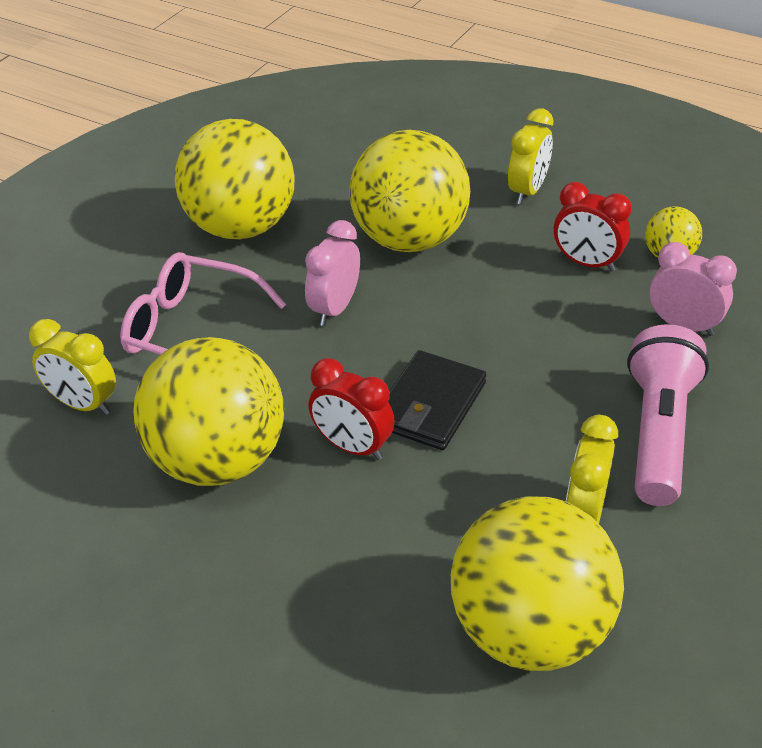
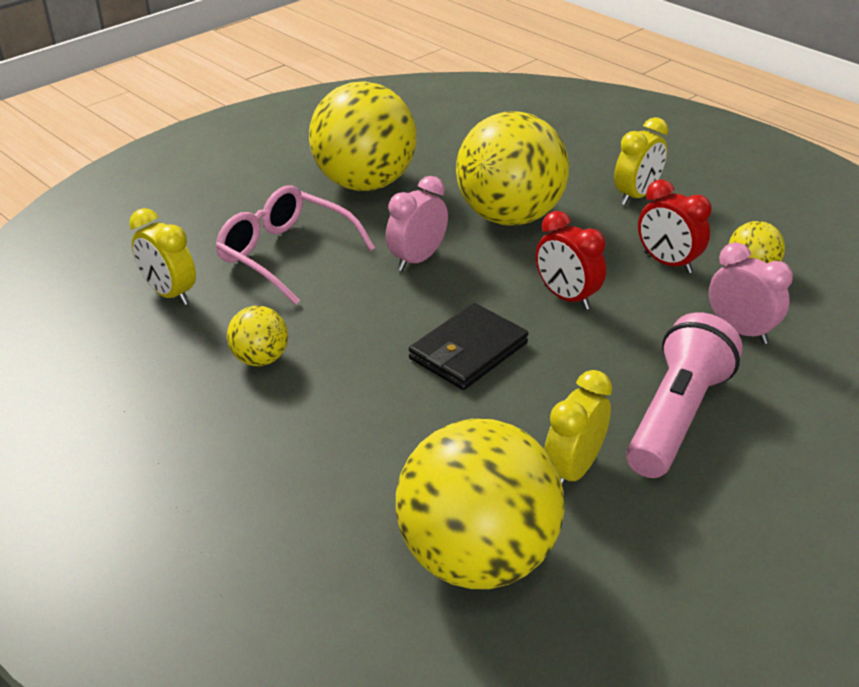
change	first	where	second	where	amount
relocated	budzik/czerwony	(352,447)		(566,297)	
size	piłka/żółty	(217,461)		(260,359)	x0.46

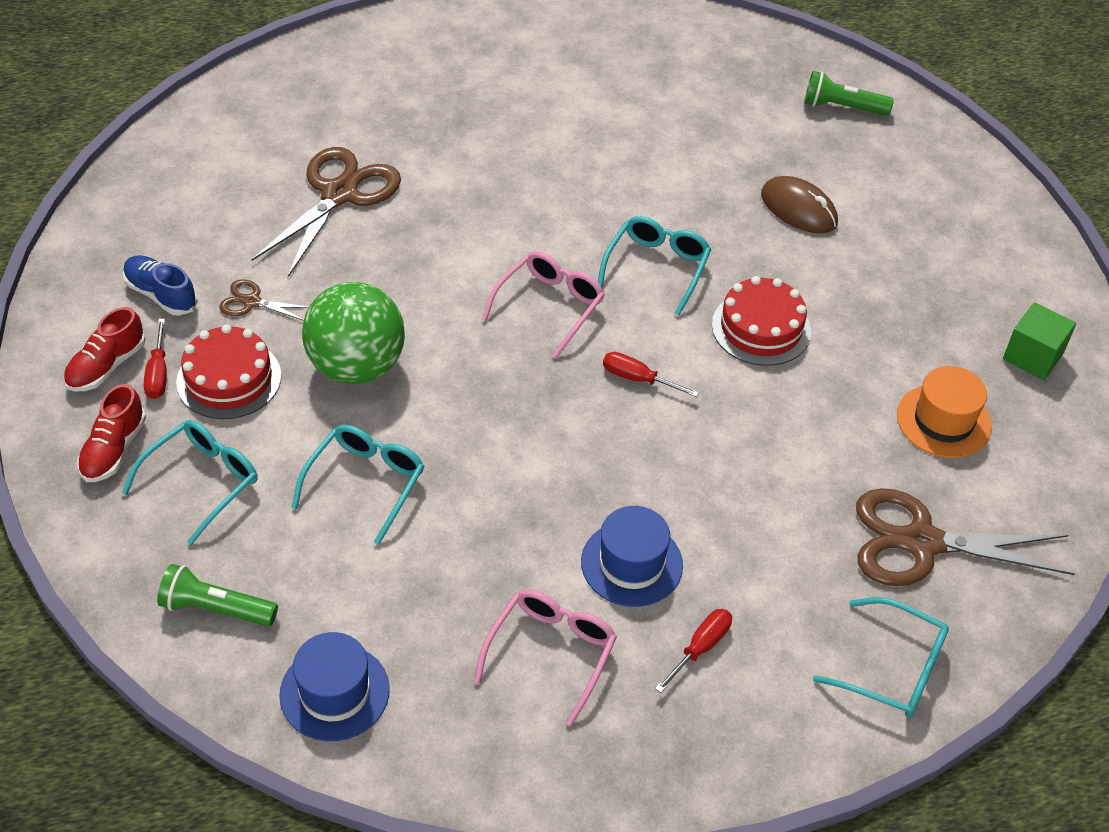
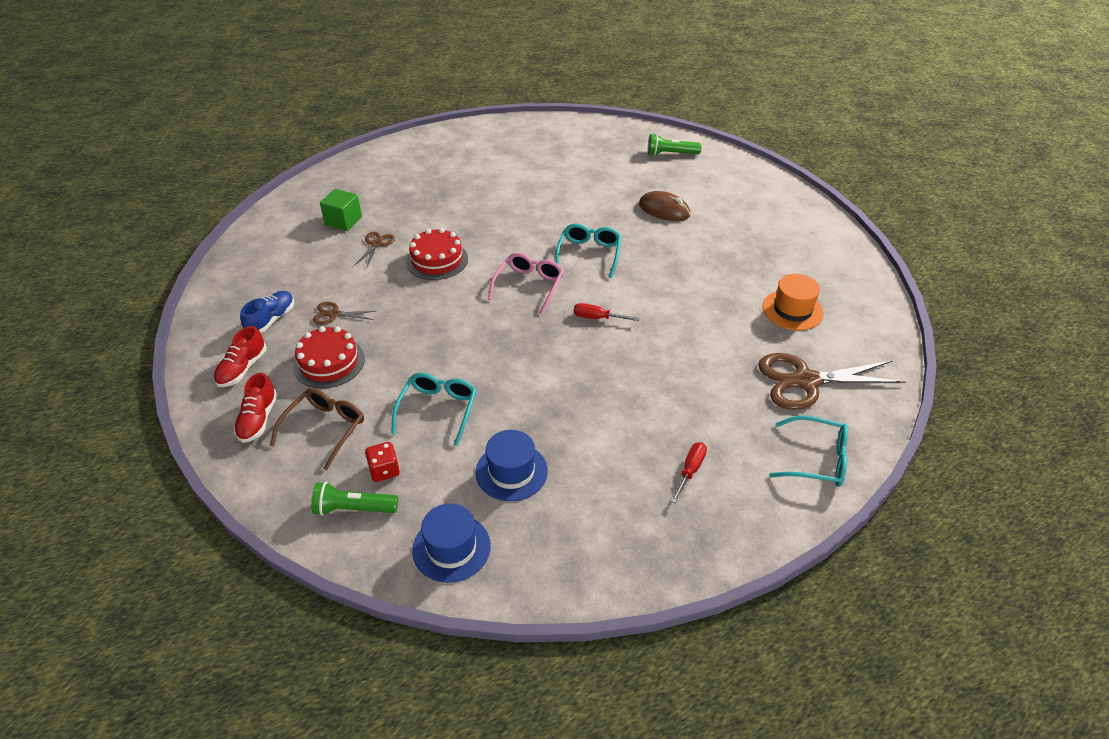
change	first	where	second	where	amount
missing	śrubokręt/czerwony	(158,373)			
missing	piłka/zielony	(357,366)			
missing	okulary/różowy	(551,652)			
appeared			kostka do gry/czerwony	(384,470)	
relocated	kapelusz/niebieski	(631,563)		(511,471)	
relocated	tort/czerwony	(761,328)		(437,260)	
relocated	sześcian/zielony	(1033,356)		(343,221)	
colour	okulary/turkusowy	(202,481)	okulary/brązowy	(325,428)	
spun	but/niebieski	(161,295)		(271,320)	90 degrees clockwise
size	nożyczki/brązowy	(339,194)		(376,244)	x0.47

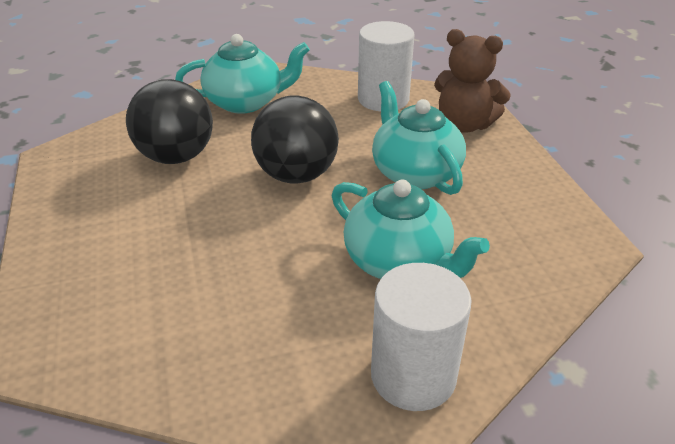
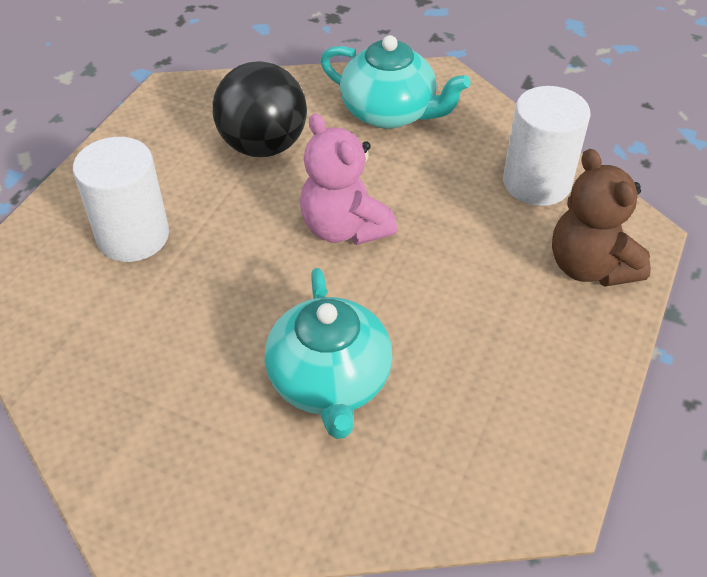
change	first	where	second	where	amount
missing	imbryk/turkusowy	(414,172)			
relocated	walec/biały	(413,376)		(133,236)	
exchanged	piłka/czarny	(296,175)	miś/różowy	(344,228)	

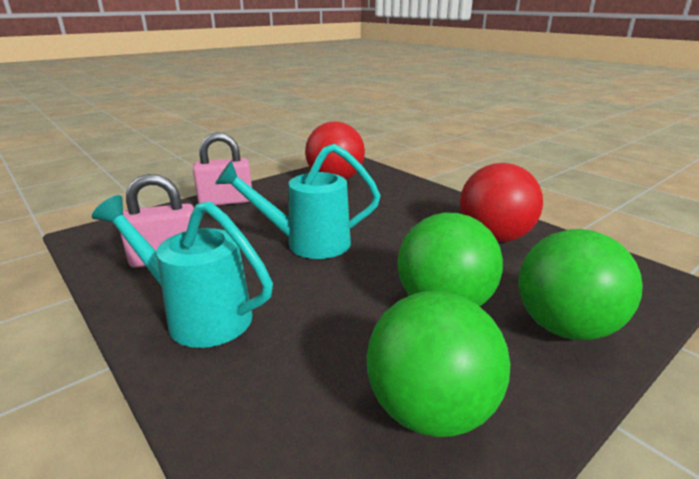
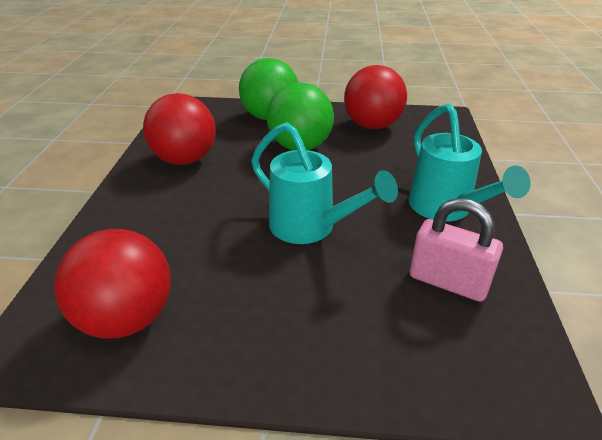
change	first	where	second	where	amount
missing	kłódka/różowy	(226,201)			
colour	piłka/zielony	(430,410)	piłka/czerwony	(372,126)	

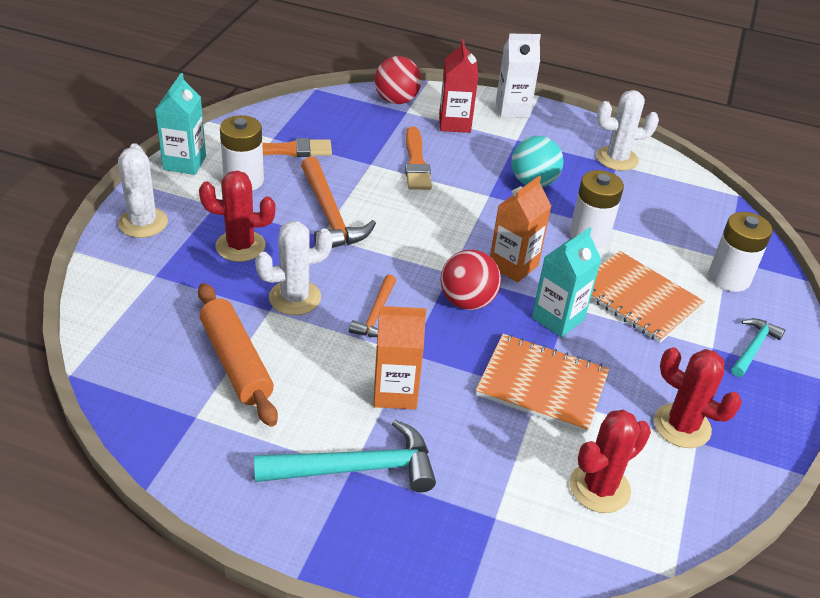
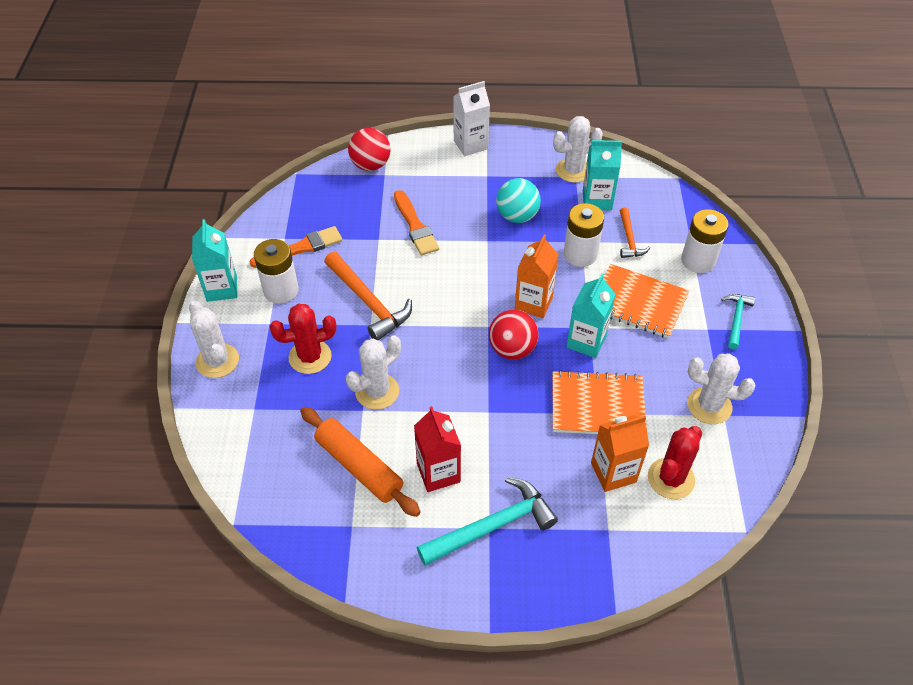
change	first	where	second	where	amount
appeared			karton mleka/turkusowy	(597,200)	
relocated	młotek/pomarańczowy	(376,314)		(629,239)	
relocated	karton mleka/pomarańczowy	(395,392)		(613,472)	
relocated	karton mleka/czerwony	(454,123)		(438,472)	
colour	kaktus/czerwony	(682,426)	kaktus/biały	(709,406)	

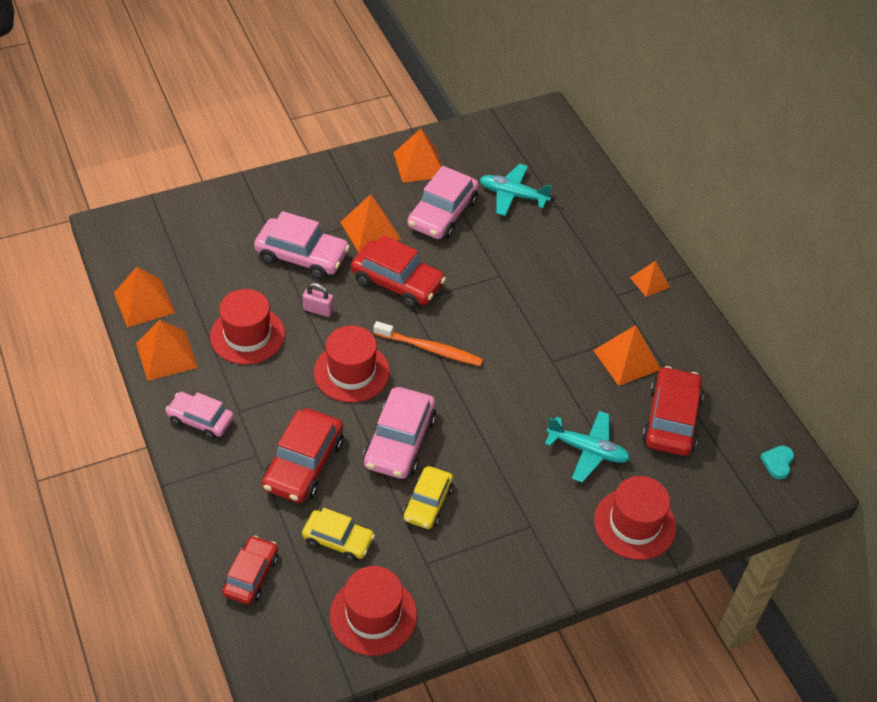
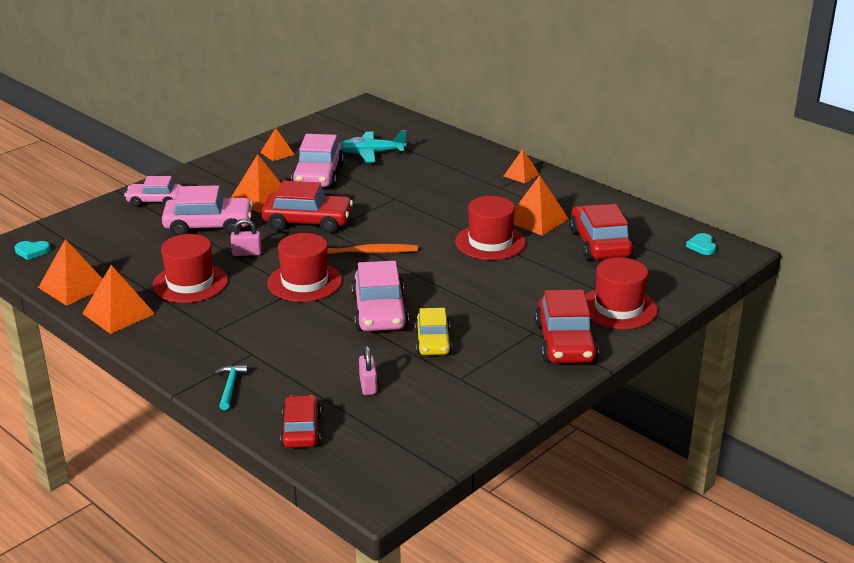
change	first	where	second	where	amount
missing	samolot/turkusowy	(588,450)			
appeared			serce/turkusowy	(32,251)	
appeared			młotek/turkusowy	(230,387)	
relocated	samochód/różowy	(200,420)		(155,201)	
relocated	samochód/czerwony	(304,464)		(565,343)	
relocated	kapelusz/czerwony	(373,615)		(490,242)	
exchanged	samochód/żółty	(338,540)	kłódka/różowy	(368,385)	
size	piramida/pomarańczowy	(419,164)		(277,153)	x0.62

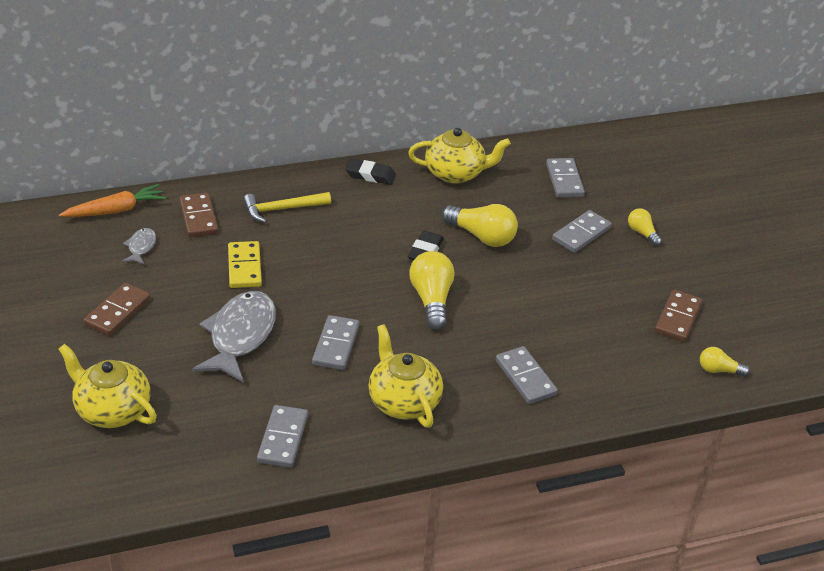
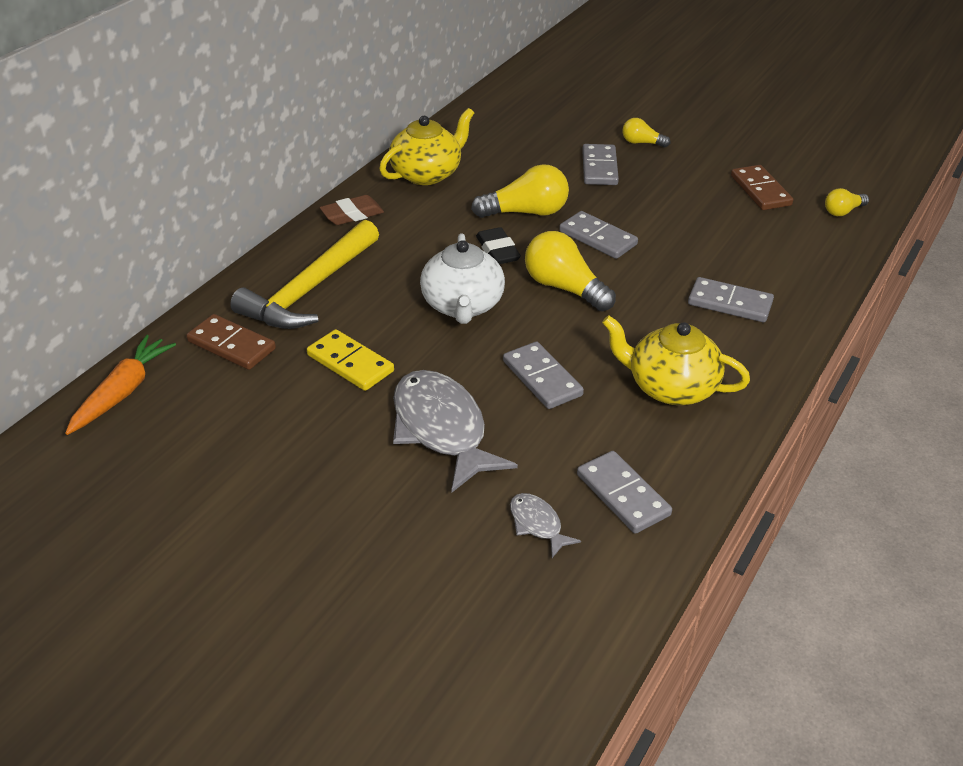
change	first	where	second	where	amount
missing	imbryk/żółty	(112,410)			
missing	kostka domina/brązowy	(118,312)			
appeared			imbryk/biały	(462,306)	
relocated	ryba/szary	(141,247)		(537,524)	
relocated	kostka domina/szary	(564,180)		(597,238)	
colour	gumka do mazania/czarny	(370,175)	gumka do mazania/brązowy	(352,215)	
size	młotek/żółty	(282,209)		(310,289)	x1.59

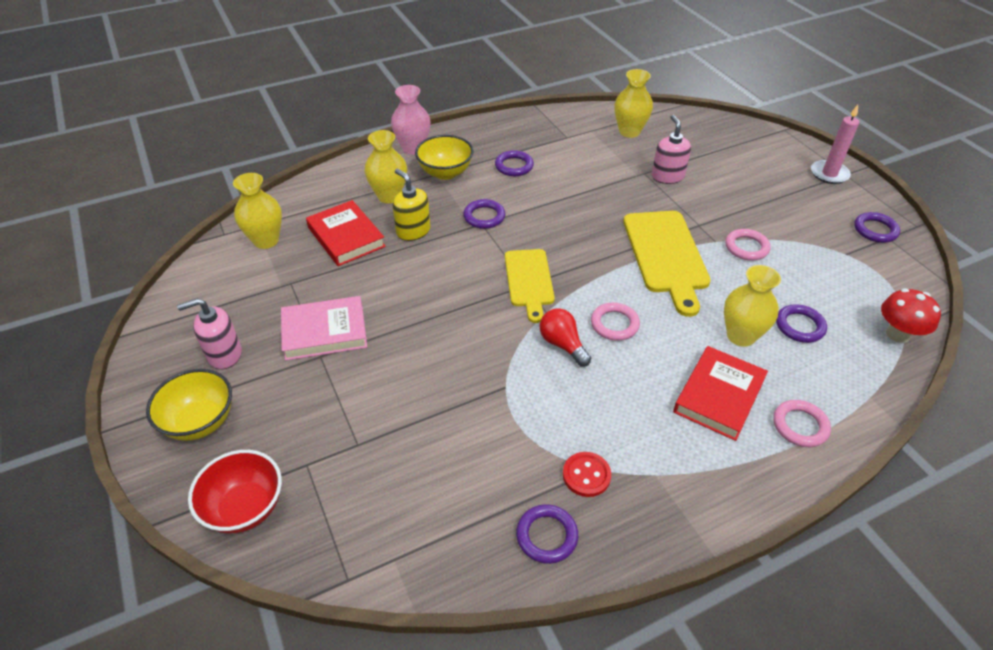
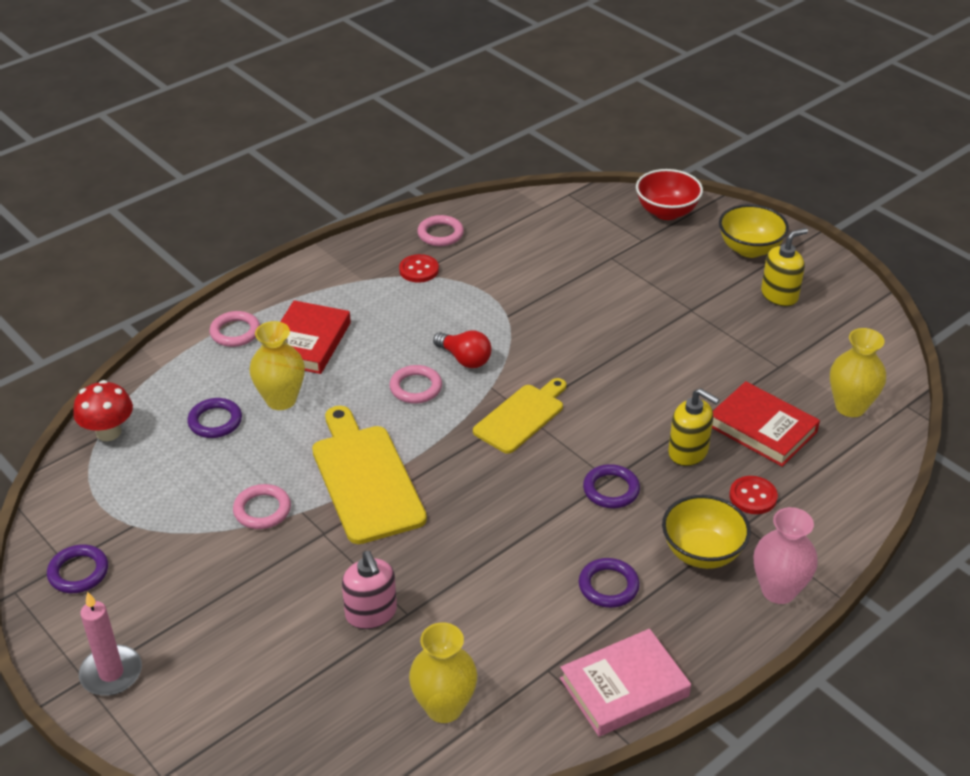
change	first	where	second	where	amount
relocated	książka/różowy	(324,332)		(624,687)	
exchanged	wazon/żółty	(389,196)	guzik/czerwony	(753,496)	
colour	dozownik mydła/różowy	(224,354)	dozownik mydła/żółty	(779,295)	
colour	pierścień/fioletowy	(546,536)	pierścień/różowy	(440,234)	
spun	deska do krojenia/żółty	(529,281)		(521,416)	60 degrees clockwise

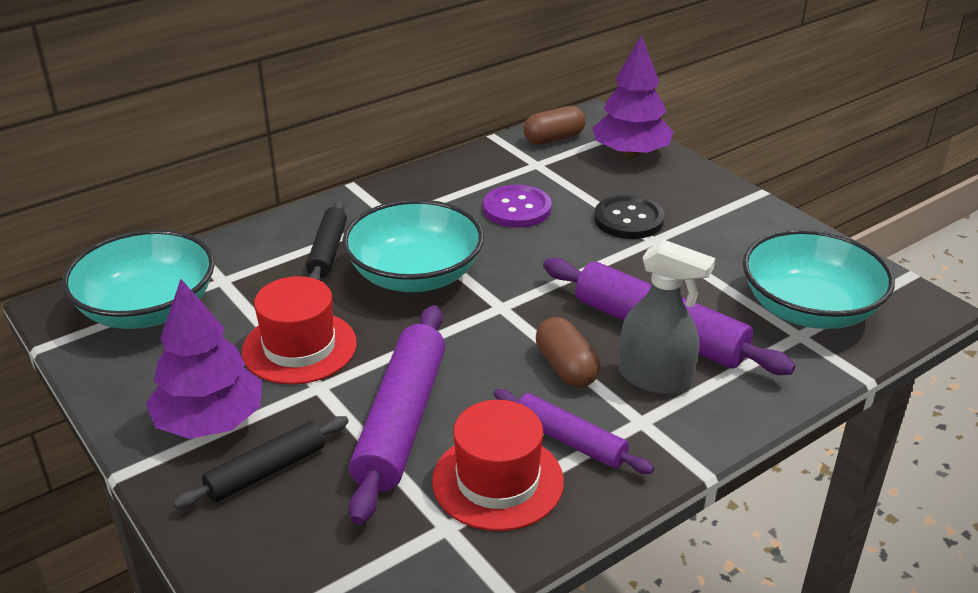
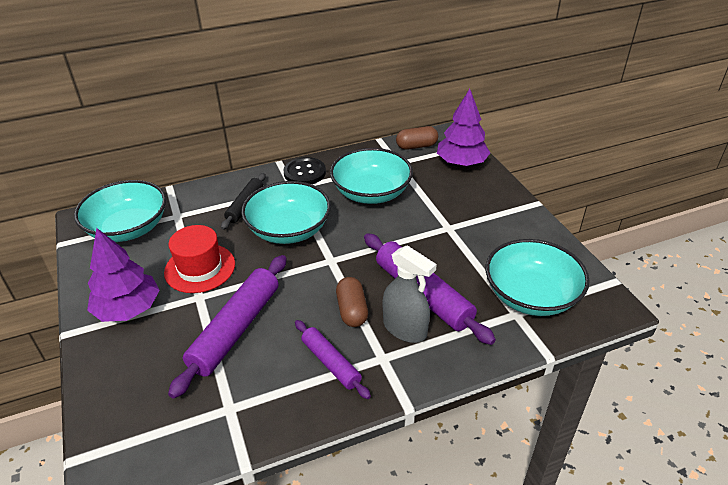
change	first	where	second	where	amount
missing	wałek do ciasta/czarny	(266,471)			
missing	kapelusz/czerwony	(497,481)			
relocated	guzik/czarny	(628,219)		(304,173)	
exchanged	guzik/fioletowy	(517,209)	miska/turkusowy	(371,193)	

